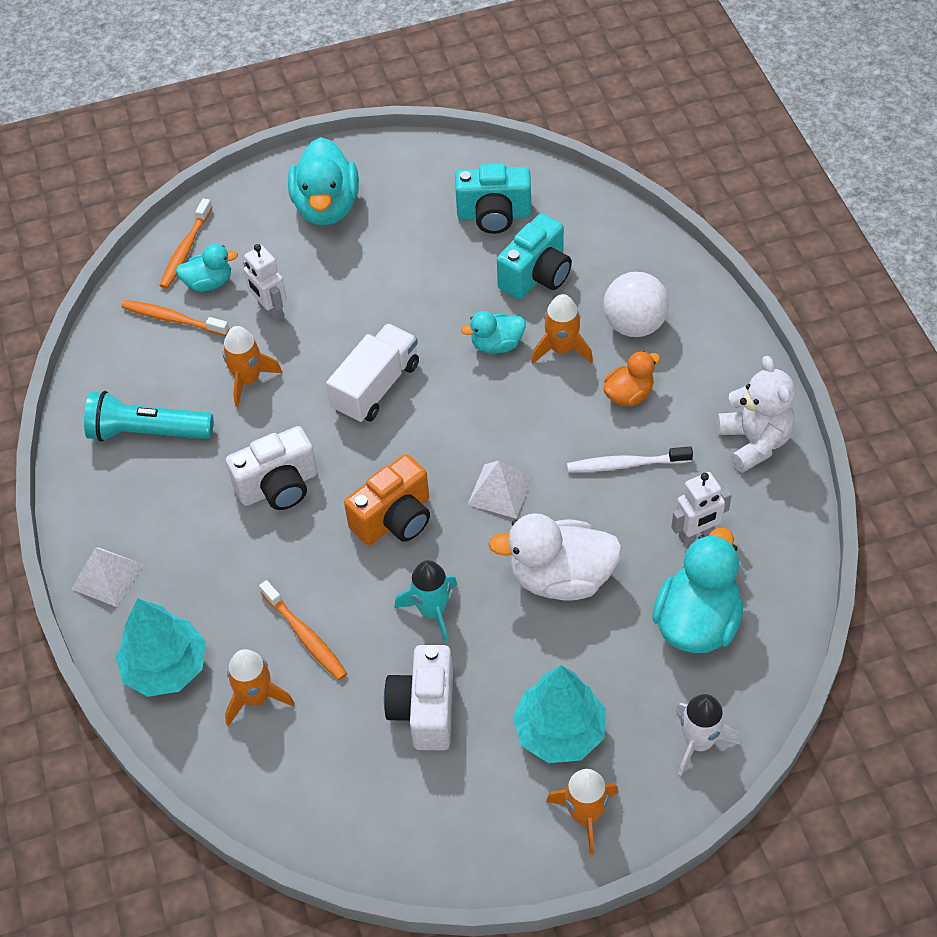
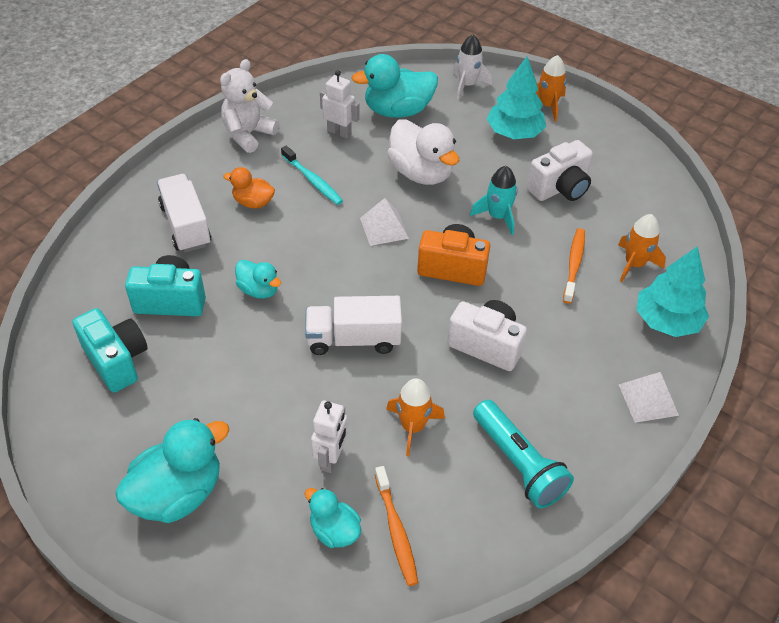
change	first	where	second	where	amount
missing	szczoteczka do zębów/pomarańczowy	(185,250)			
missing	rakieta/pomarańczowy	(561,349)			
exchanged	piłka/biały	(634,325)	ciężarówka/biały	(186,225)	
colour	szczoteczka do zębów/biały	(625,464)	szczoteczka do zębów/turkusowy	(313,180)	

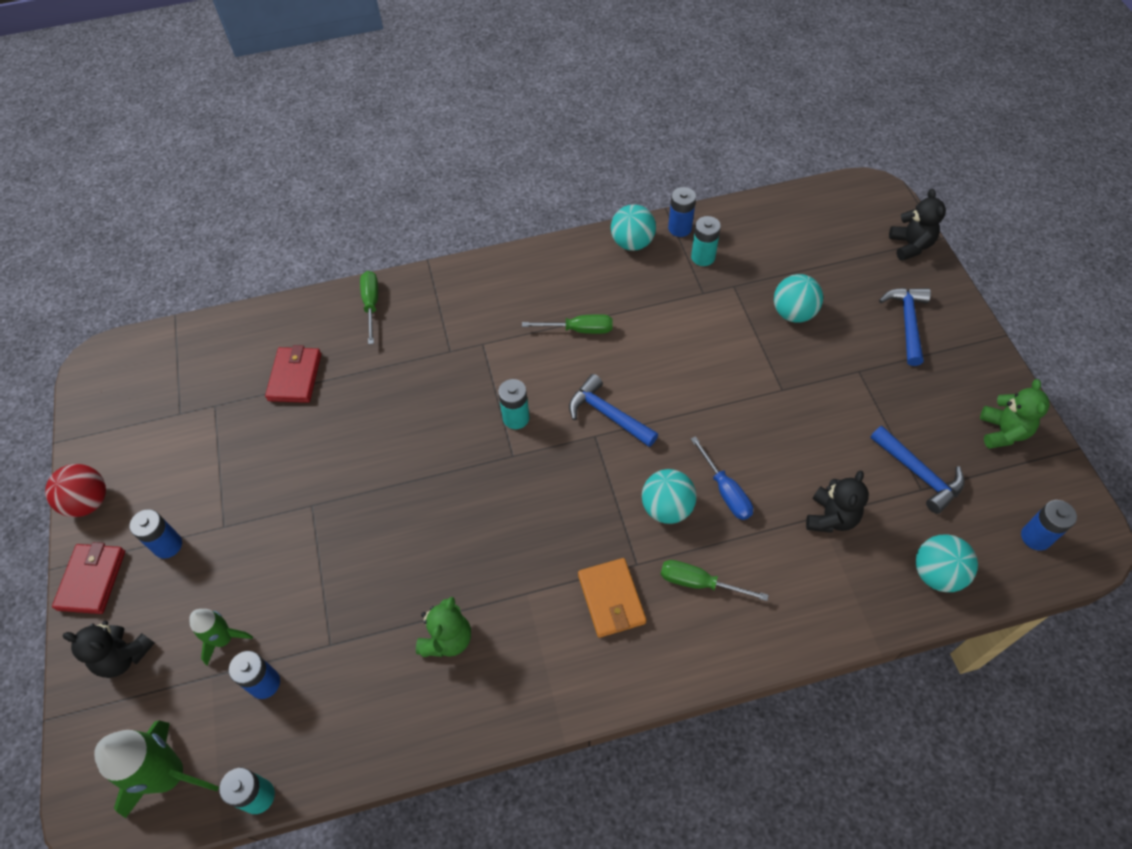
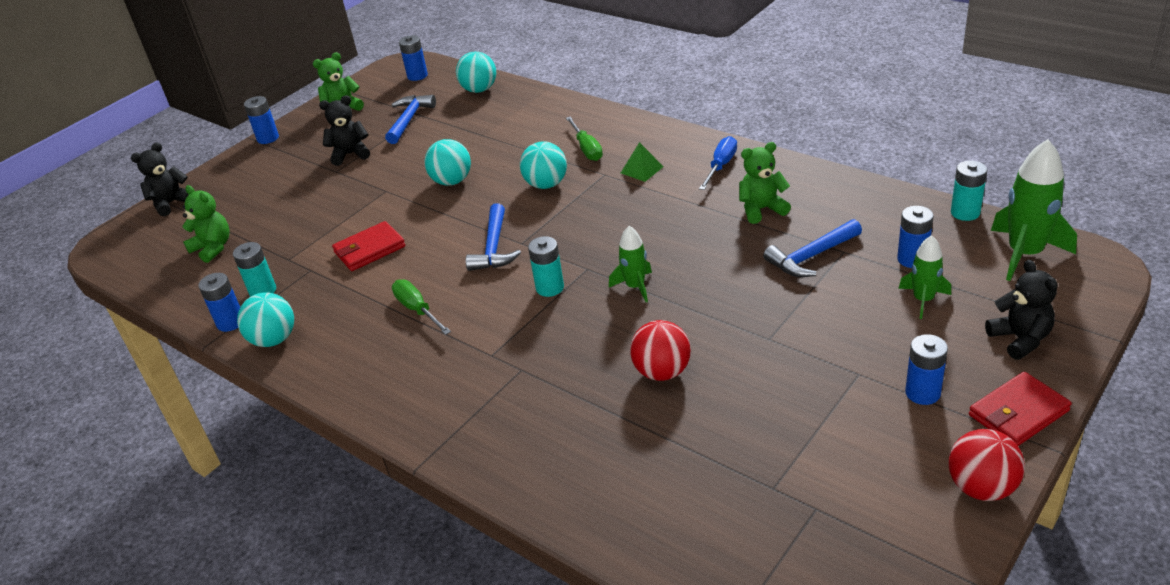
change	first	where	second	where	amount
missing	śrubokręt/zielony	(371,305)			
appeared			miś/zielony	(213,248)	
appeared			bateria/niebieski	(268,138)	
appeared			rakieta/zielony	(635,287)	
appeared			piłka/czerwony	(662,372)	
relocated	portfel/czerwony	(295,377)		(369,249)	
relocated	śrubokręt/niebieski	(725,491)		(720,166)	
relocated	piłka/turkusowy	(793,313)		(452,181)	
relocated	miś/czarny	(831,517)		(350,154)	
relocated	młotek/niebieski	(907,322)		(811,257)	
exchanged	portfel/pomarańczowy	(611,599)	piramida/zielony	(642,170)	

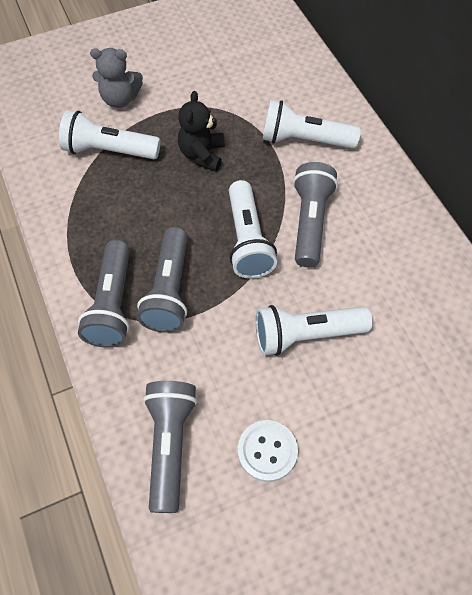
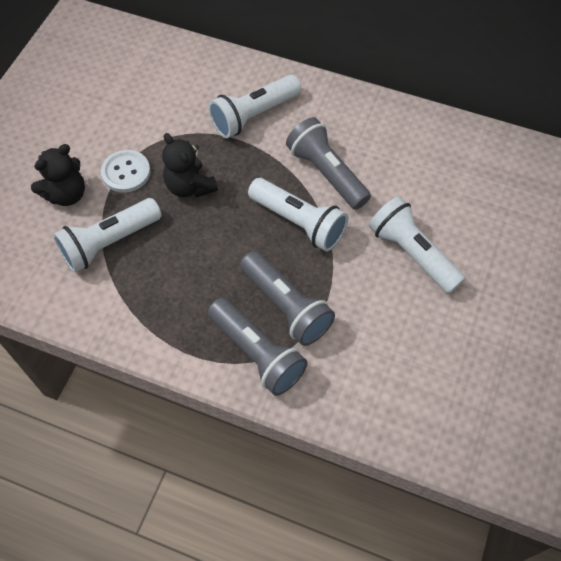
change	first	where	second	where	amount
missing	latarka/szary	(170,445)			
relocated	guzik/biały	(267,451)		(126,172)	
colour	miś/szary	(120,99)	miś/czarny	(66,194)	
spun	latarka/biały	(306,335)		(412,253)	105 degrees clockwise

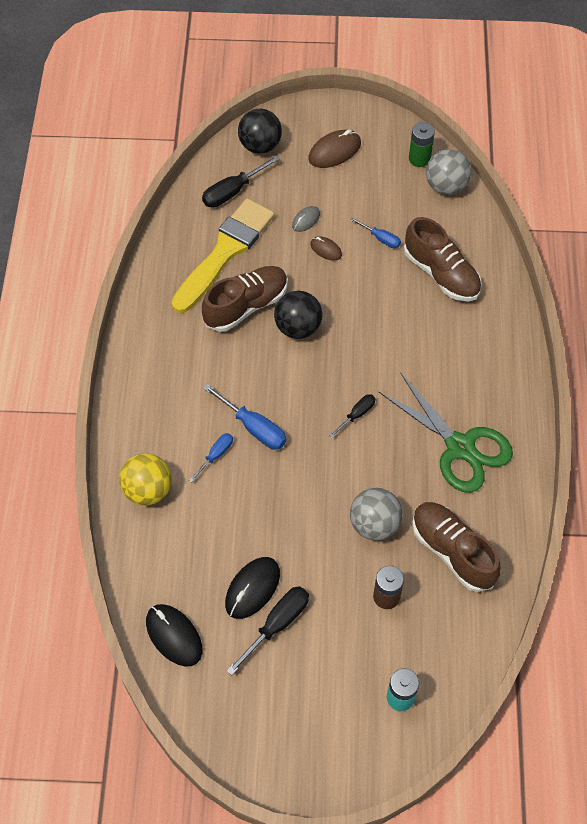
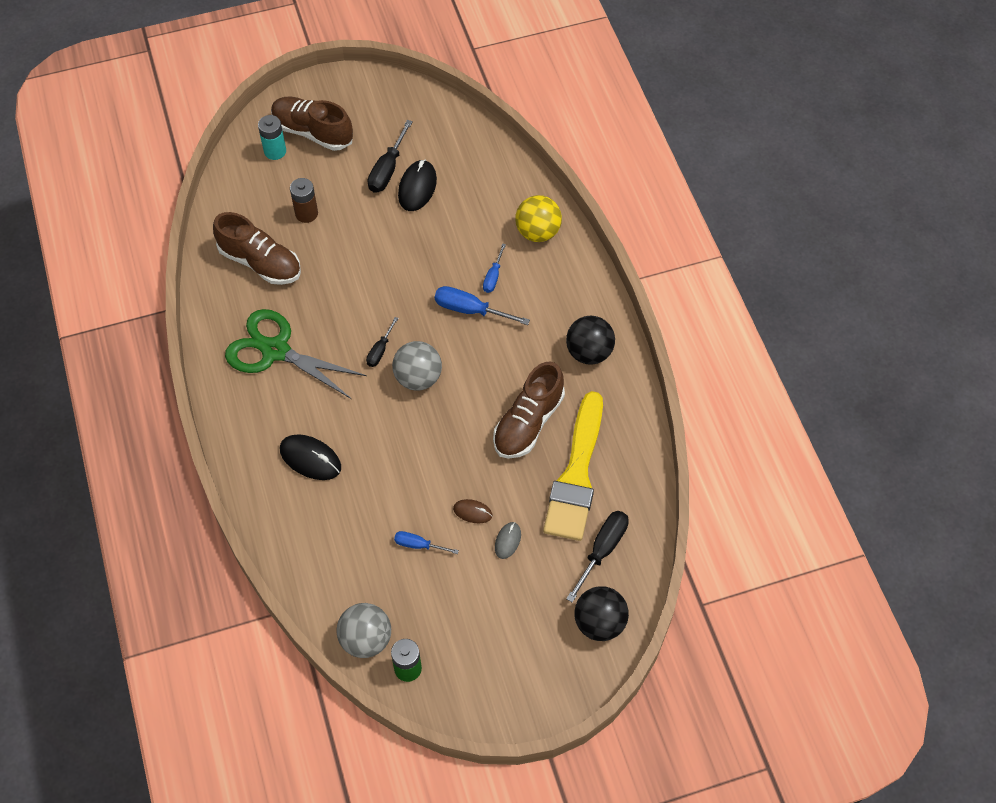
change	first	where	second	where	amount
missing	myszka/brązowy	(334,151)			
relocated	myszka/czarny	(174,636)		(310,459)	
relocated	piłka/czarny	(298,327)		(589,352)	
relocated	piłka/szary	(374,524)		(418,378)	
relocated	but/brązowy	(441,274)		(312,132)	

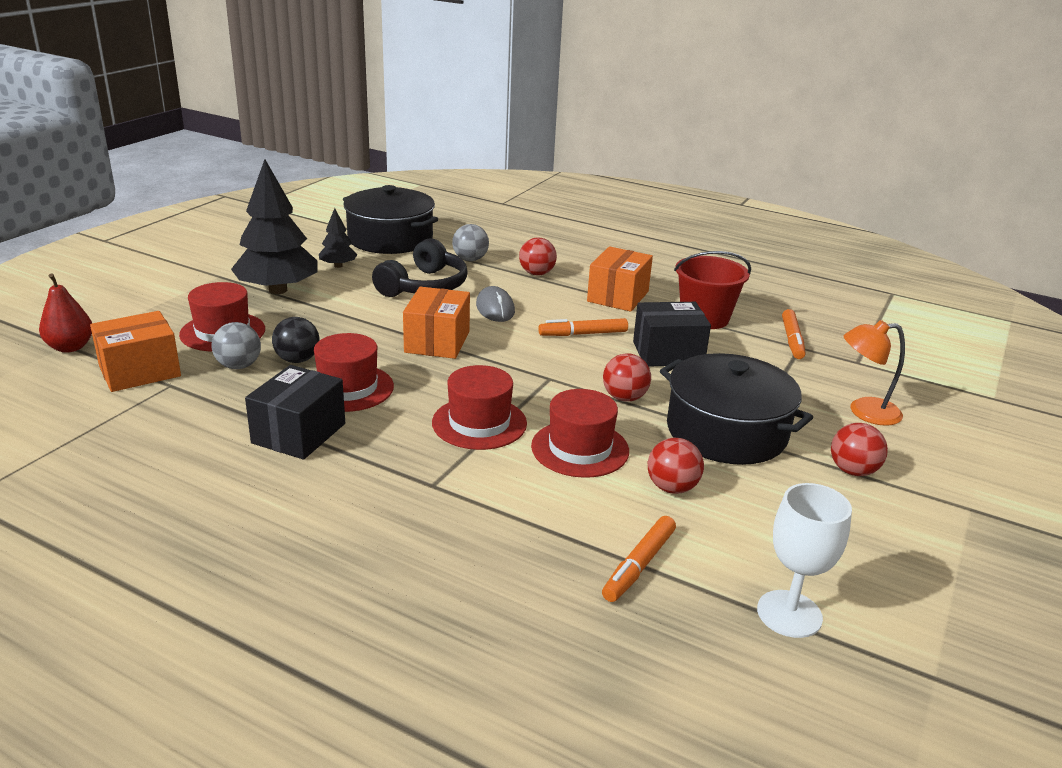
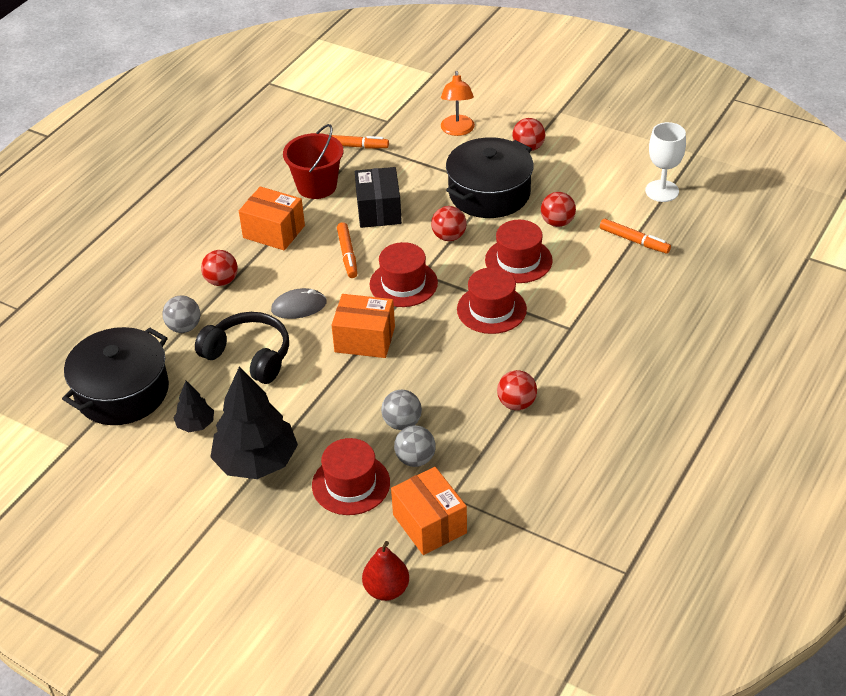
change	first	where	second	where	amount
relocated	kapelusz/czerwony	(348,388)		(403,283)	
exchanged	pudełko/czarny	(299,433)	piłka/czerwony	(516,403)	
colour	piłka/czarny	(297,360)	piłka/szary	(402,423)	

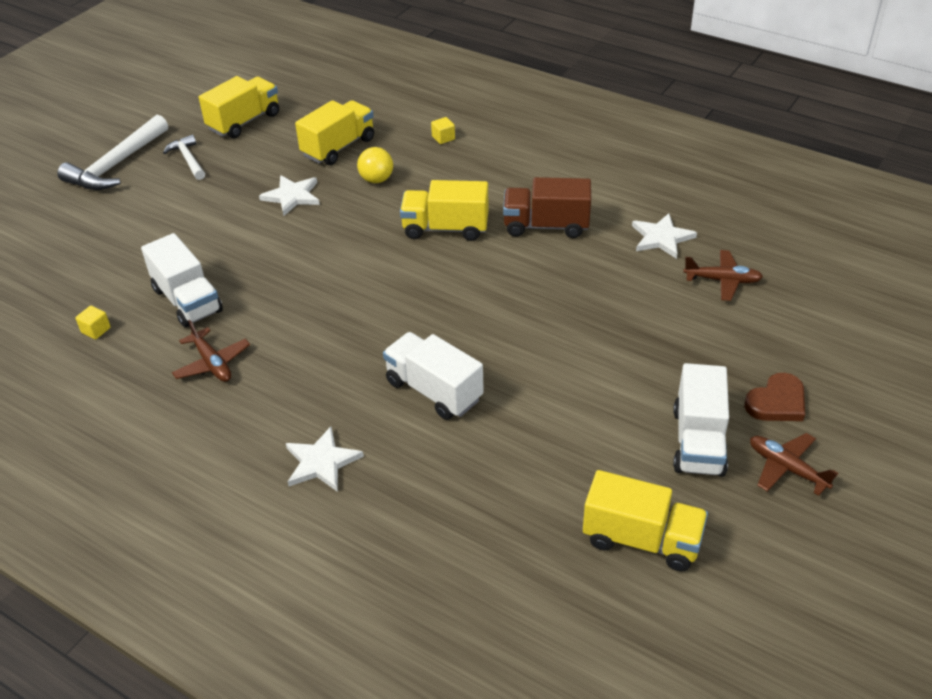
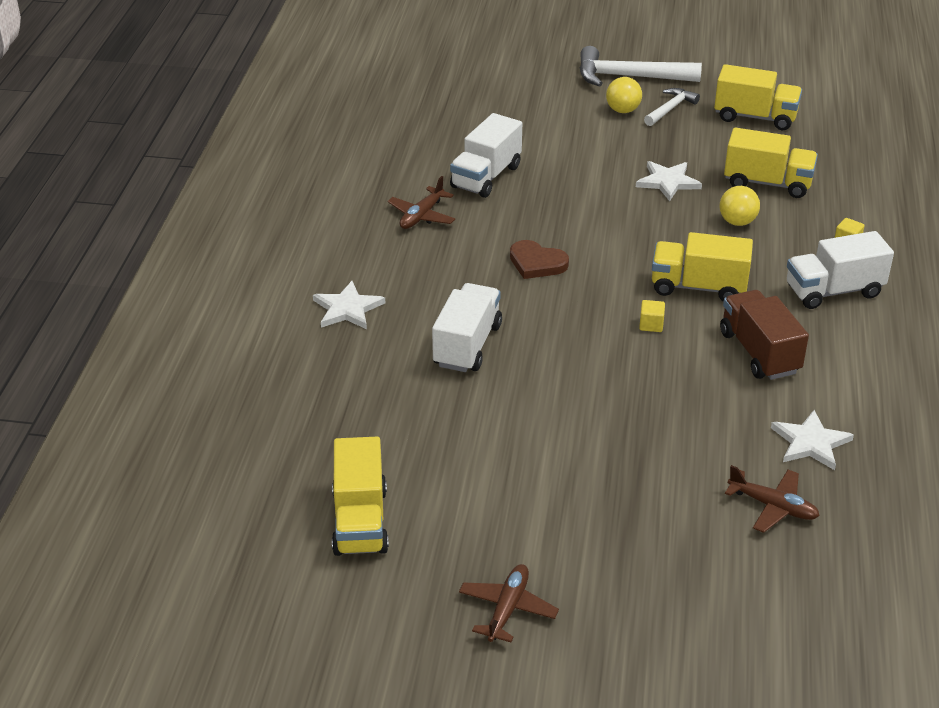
change	first	where	second	where	amount
appeared			piłka/żółty	(622,110)	
relocated	sześcian/żółty	(96,330)		(651,325)	
relocated	ciężarówka/biały	(698,441)		(833,291)	
relocated	serce/brązowy	(777,402)		(537,263)	
spun	ciężarówka/żółty	(445,228)		(698,287)	60 degrees counterclockwise
spun	samolot/brązowy	(722,280)		(773,506)	45 degrees counterclockwise

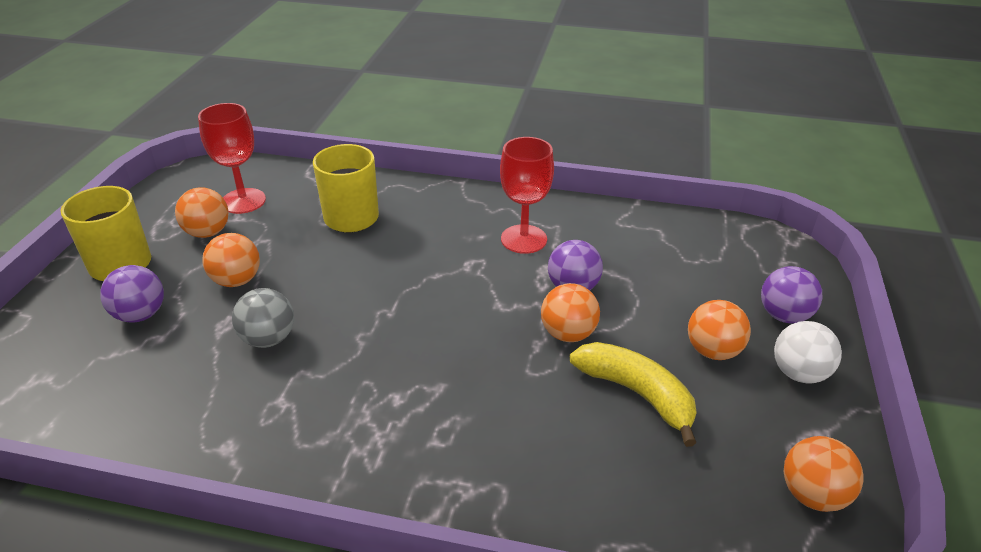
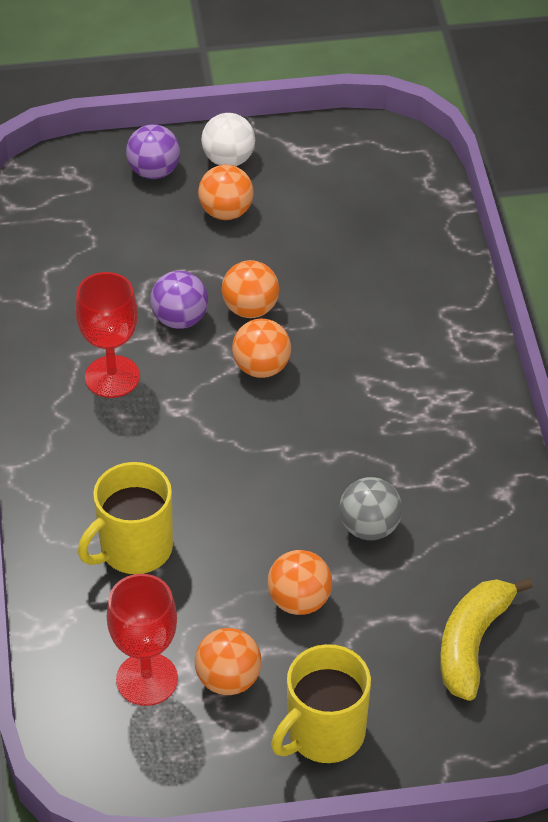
change	first	where	second	where	amount
missing	piłka/fioletowy	(140,314)			
relocated	banan/żółty	(637,393)		(472,643)	
relocated	piłka/pomarańczowy	(812,494)		(261,367)	

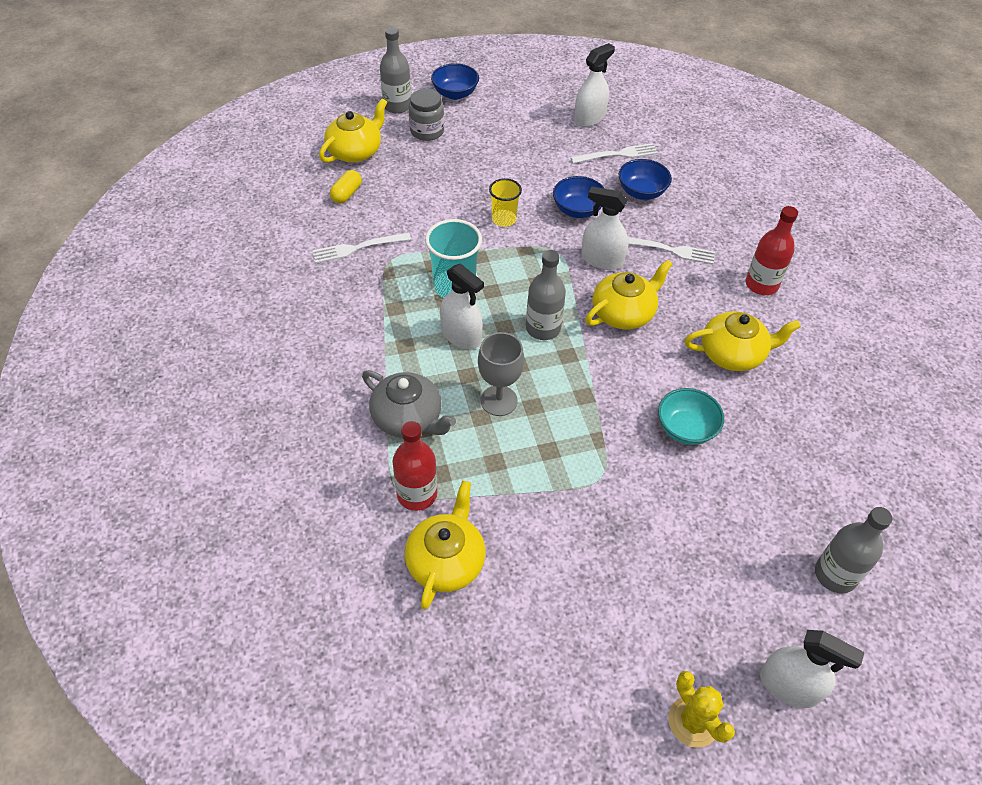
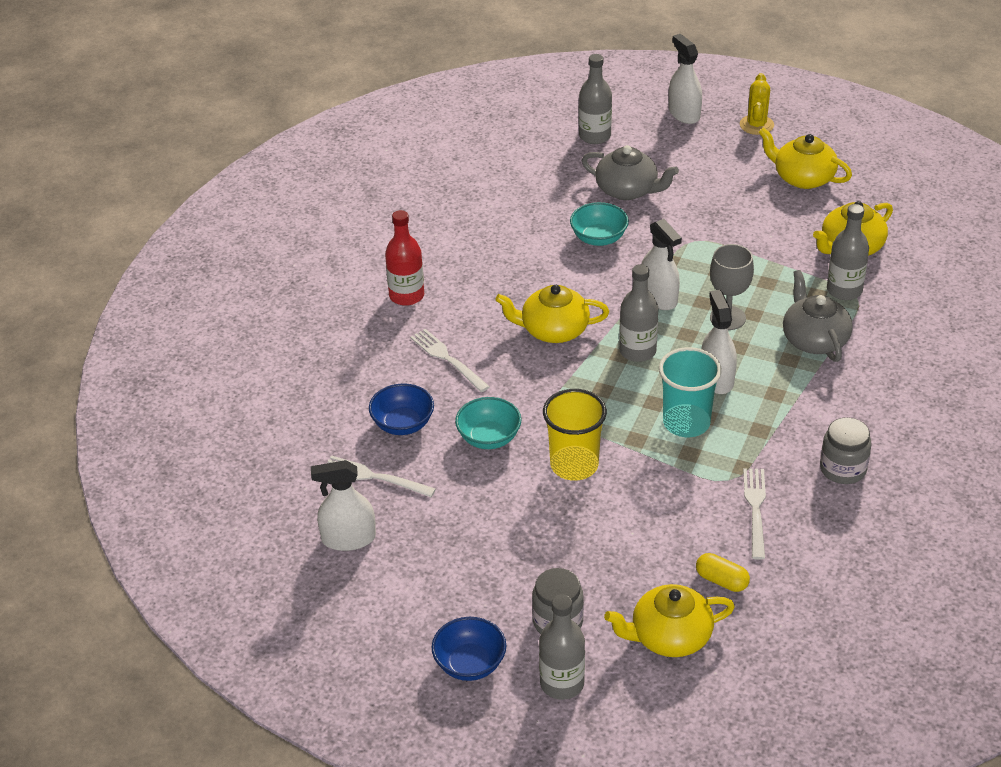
change	first	where	second	where	amount
appeared			imbryk/szary	(627,190)	
appeared			słoik/szary	(843,469)	
relocated	spryskiwacz/biały	(602,260)		(659,297)	
relocated	imbryk/żółty	(733,354)		(803,178)	
colour	butelka/czerwony	(417,494)	butelka/szary	(844,290)	
colour	miska/niebieski	(577,210)	miska/turkusowy	(489,438)	
spun	widelec/biały	(357,248)		(755,508)	105 degrees counterclockwise
spun	kapsułka/żółty	(346,194)		(721,580)	60 degrees clockwise
size	szklanka/żółty	(504,219)		(574,465)	x1.59

